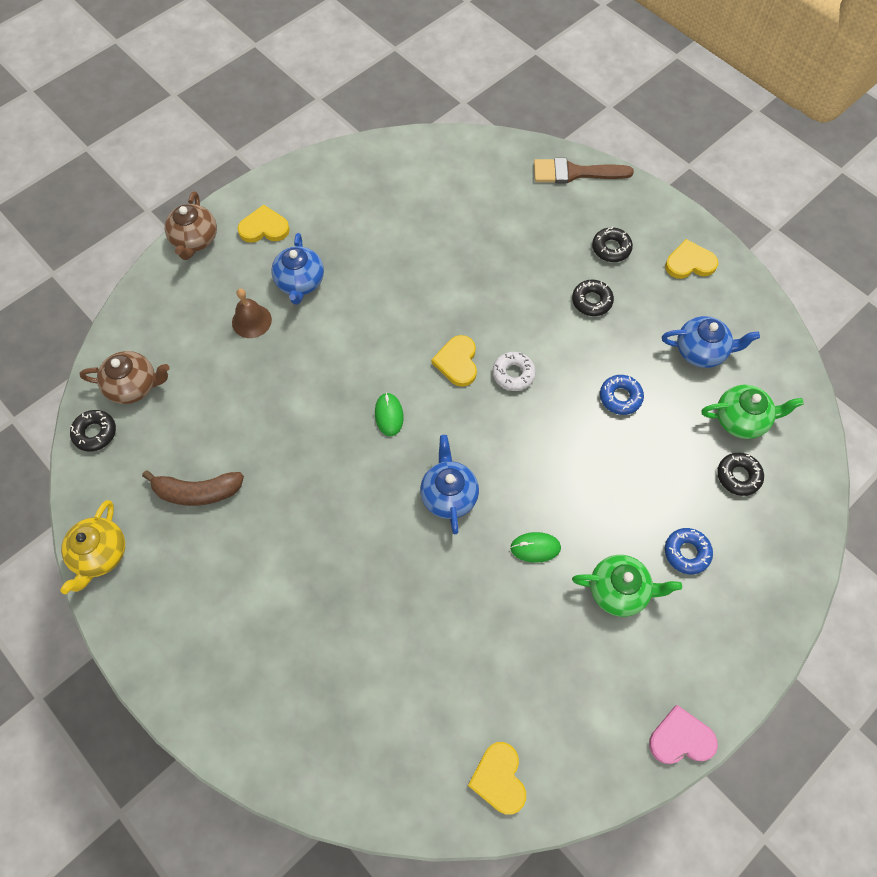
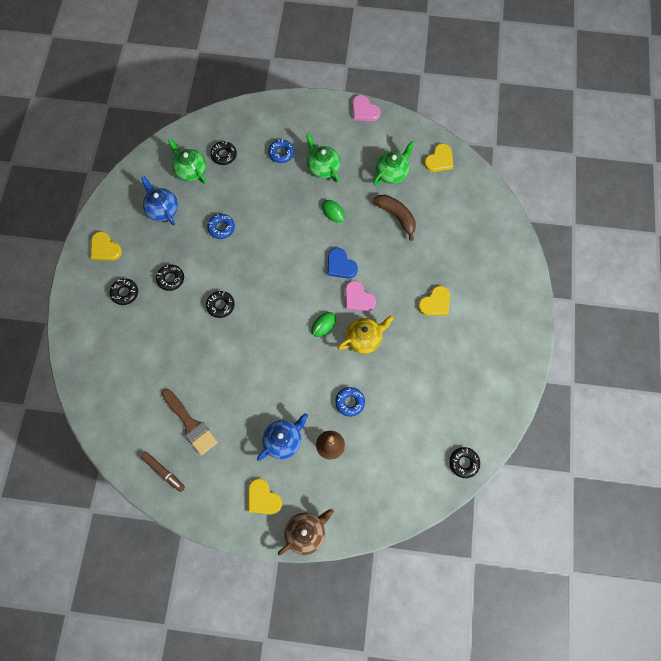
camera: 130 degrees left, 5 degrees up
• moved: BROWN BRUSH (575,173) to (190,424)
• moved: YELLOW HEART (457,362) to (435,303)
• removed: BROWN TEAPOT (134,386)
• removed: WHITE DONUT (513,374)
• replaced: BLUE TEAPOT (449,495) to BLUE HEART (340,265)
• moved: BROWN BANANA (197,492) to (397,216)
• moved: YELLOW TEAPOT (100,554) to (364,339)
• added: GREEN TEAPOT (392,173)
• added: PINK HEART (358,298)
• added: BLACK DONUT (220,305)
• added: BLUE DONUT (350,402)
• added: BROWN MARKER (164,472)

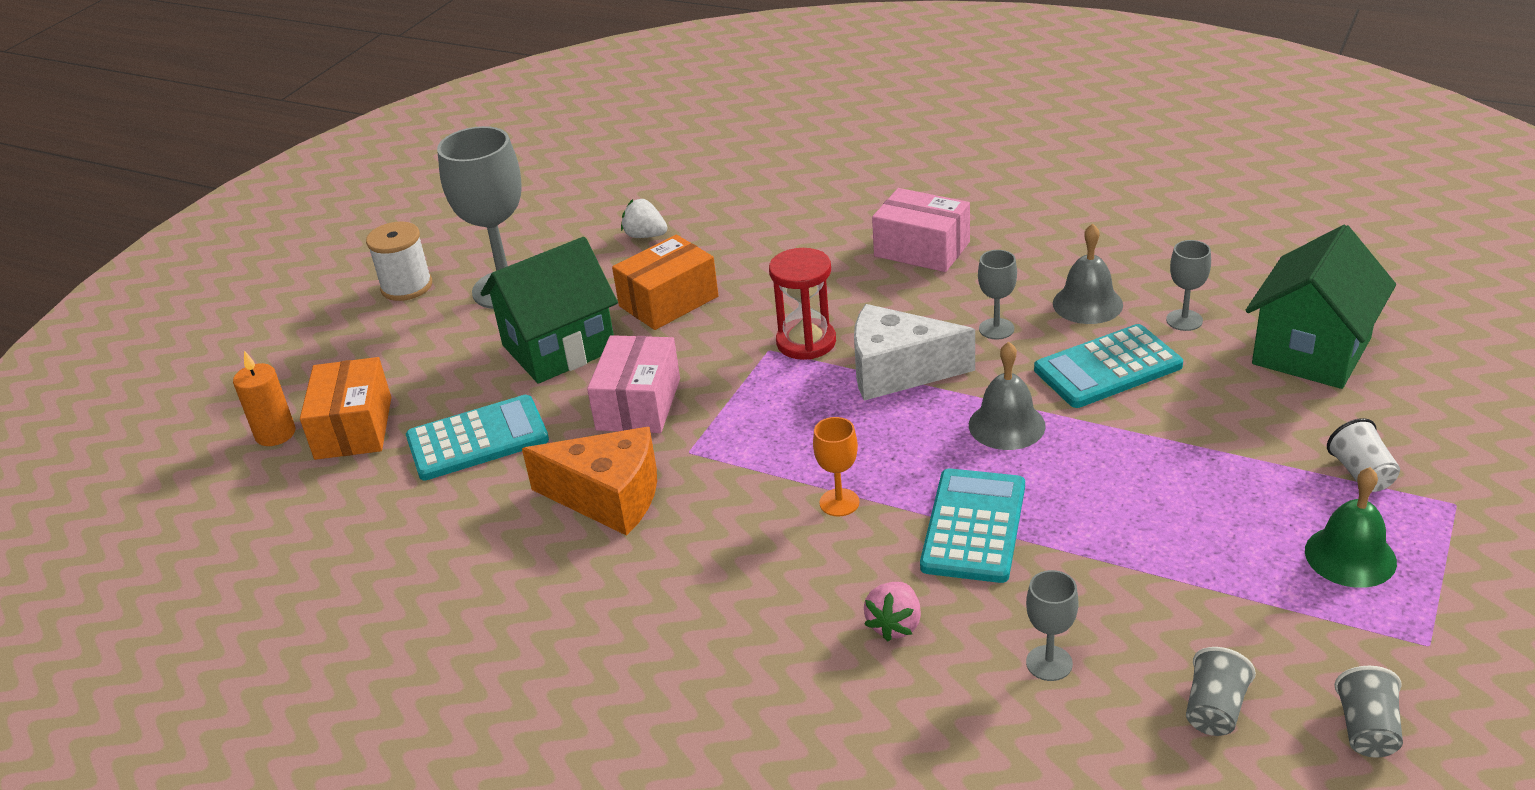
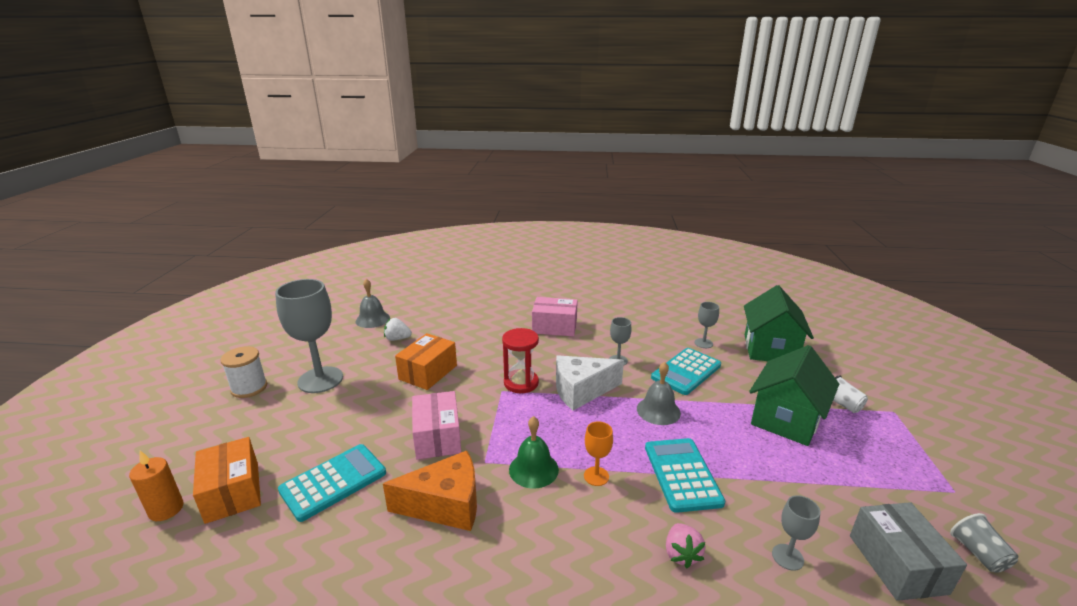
camera: 25 degrees left, 10 degrees down
• moved: GREY BELL (1087,304) to (372,319)
• moved: GREEN HOUSE (559,348) to (786,419)
• moved: GREEN BELL (1350,556) to (533,469)
• replaced: GREY CUP (1214,710) to GREY BOX (897,564)

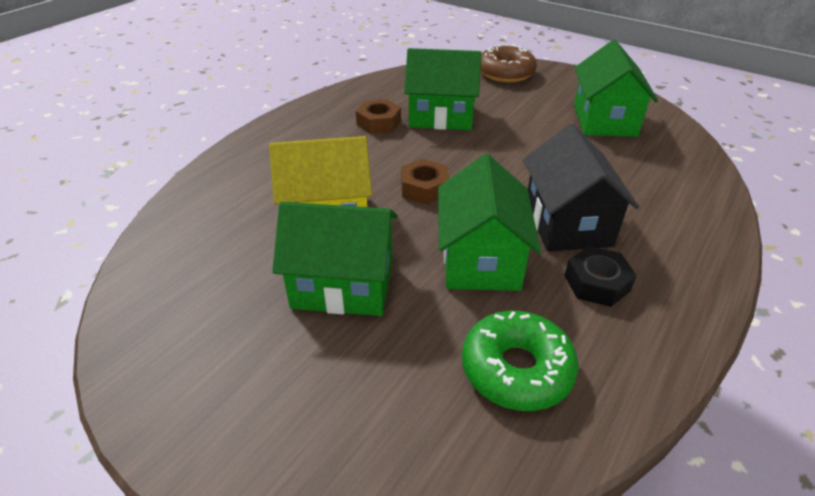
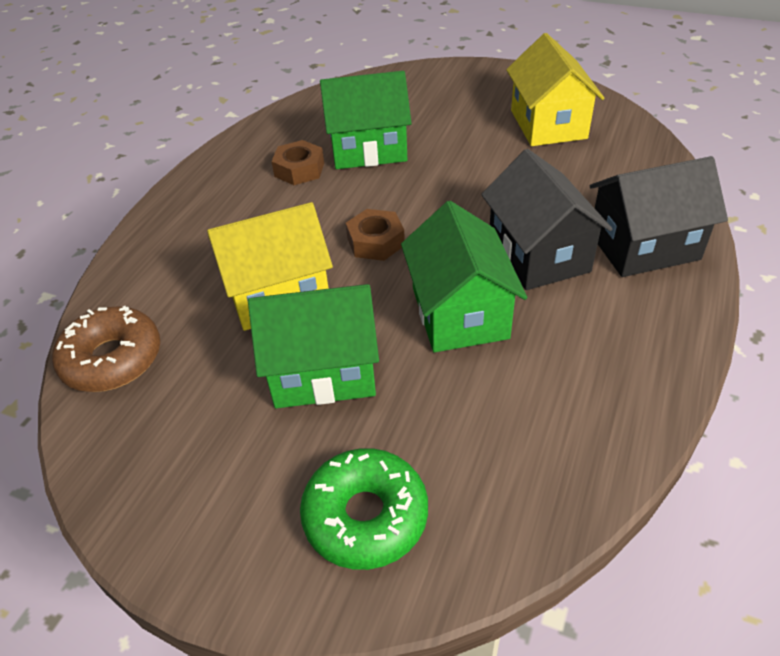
camera: 10 degrees left, 5 degrees up
• recoloured: GREEN HOUSE (604,120) to YELLOW HOUSE (548,124)
• moved: BROWN DONUT (505,73) to (112,359)
• removed: BLACK NUT (597,283)
• moved: GREEN DONUT (516,369) to (365,516)
• added: BLACK HOUSE (644,246)

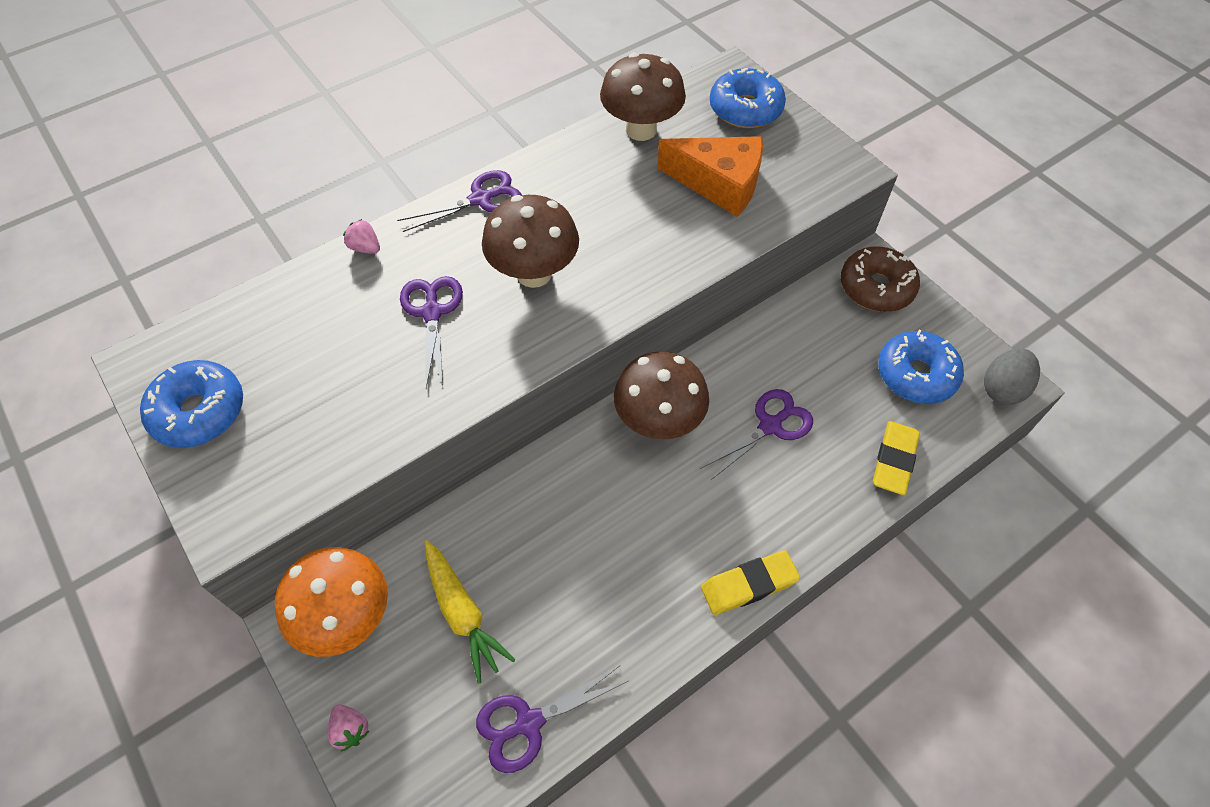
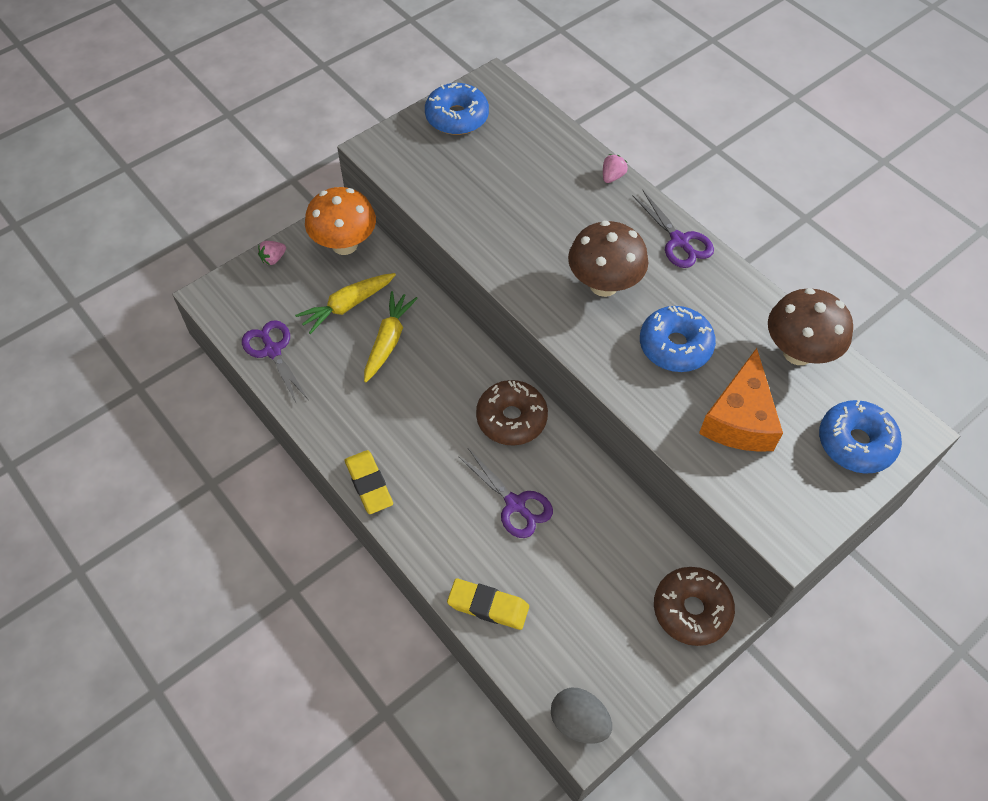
camera: 85 degrees right, 0 degrees up
• removed: PURPLE SCISSORS (432,312)
• moved: BLUE DONUT (916,375) to (675,346)
• replaced: BROWN MUSHROOM (658,421) to BROWN DONUT (511,418)
• added: YELLOW CARROT (388,341)

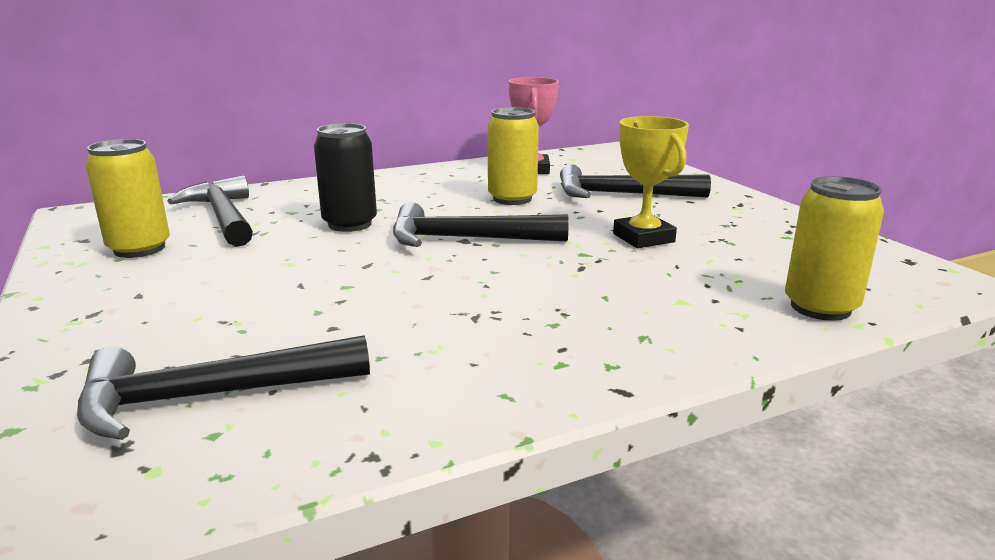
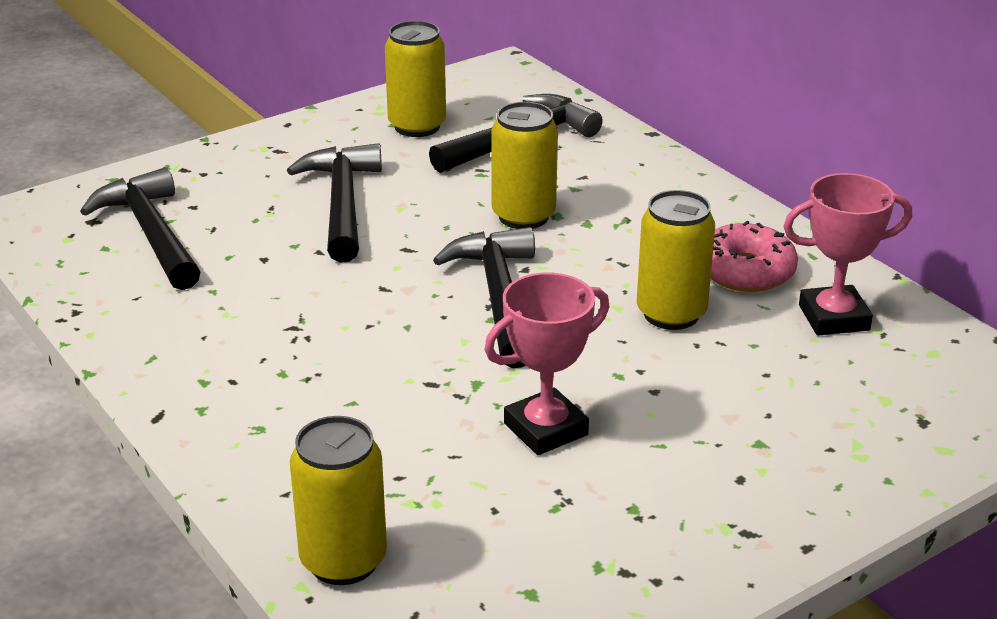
camera: 80 degrees right, 10 degrees up
• recoloured: YELLOW TROPHY (643,238) to PINK TROPHY (545,429)
• recoloured: BLACK CAN (350,224) to YELLOW CAN (523,216)
• moved: BLACK HAMMER (620,195) to (342,203)
• added: PINK DONUT (745,271)

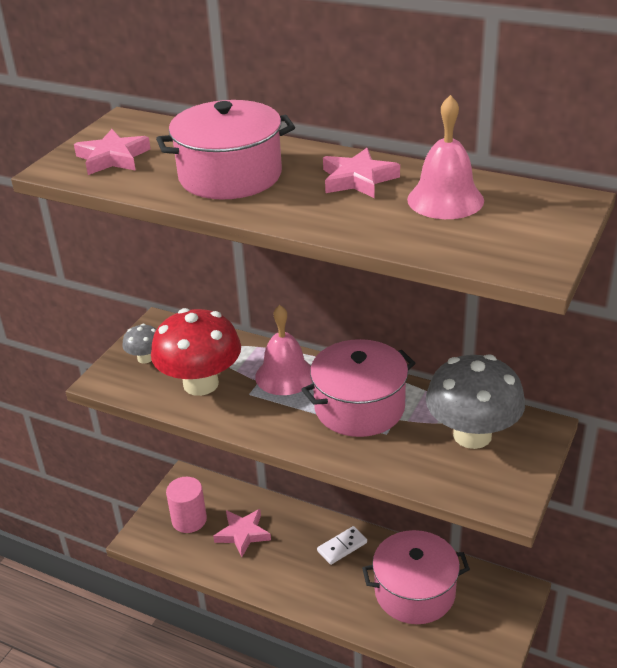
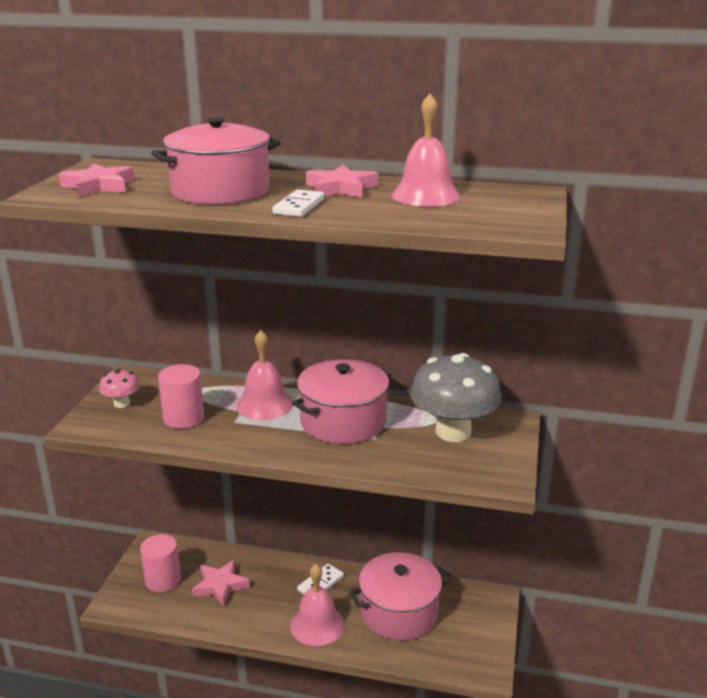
camera: 15 degrees left, 10 degrees down
• replaced: RED MUSHROOM (201,384) to PINK CYLINDER (184,418)
• recoloured: GREY MUSHROOM (145,358) to PINK MUSHROOM (122,404)
• added: WHITE DOMINO (298,206)
• added: PINK BELL (317,625)

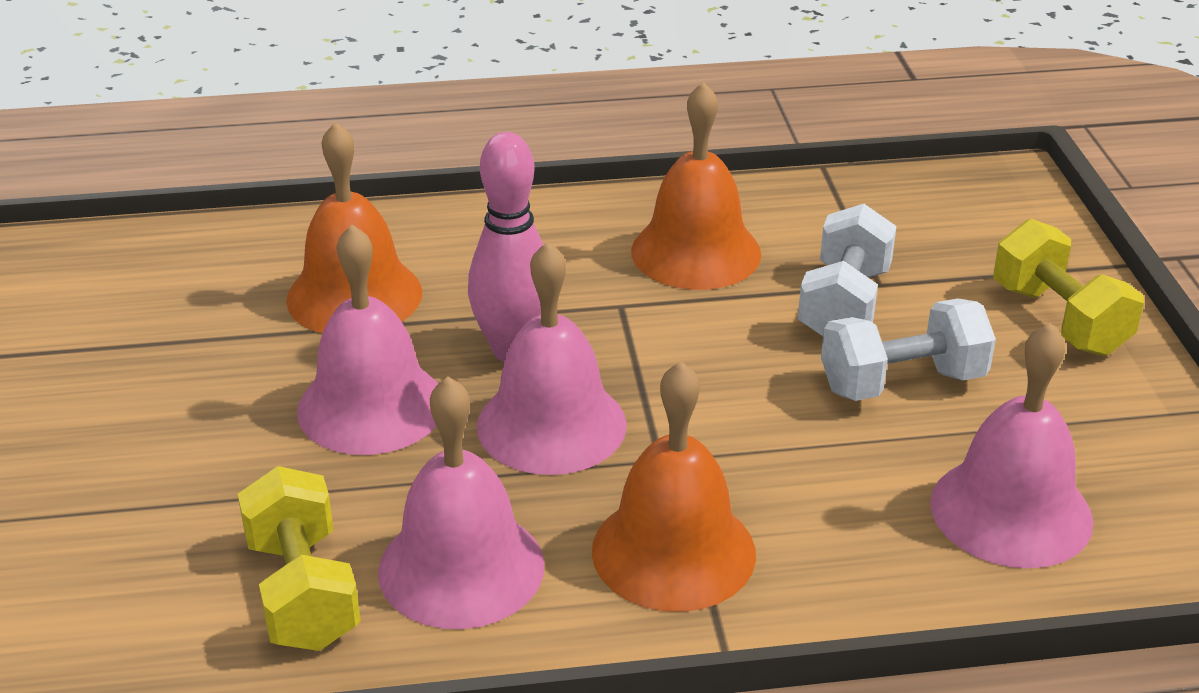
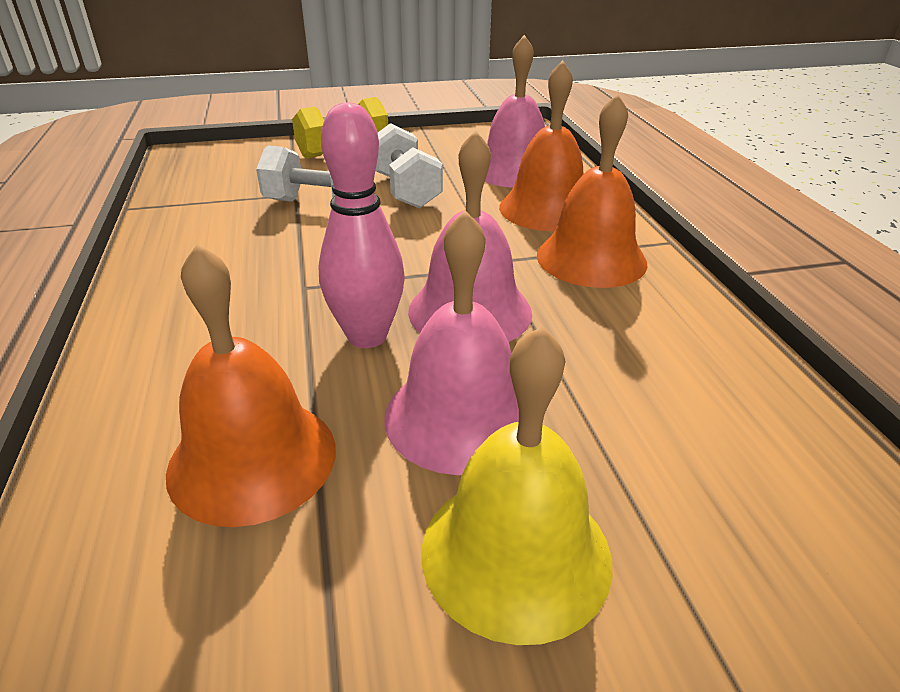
camera: 95 degrees left, 0 degrees up
• moved: ORANGE BELL (696,252) to (547,209)
• removed: PINK BELL (461,567)
• removed: YELLOW DUMBBELL (303,592)
• added: YELLOW BELL (516,552)

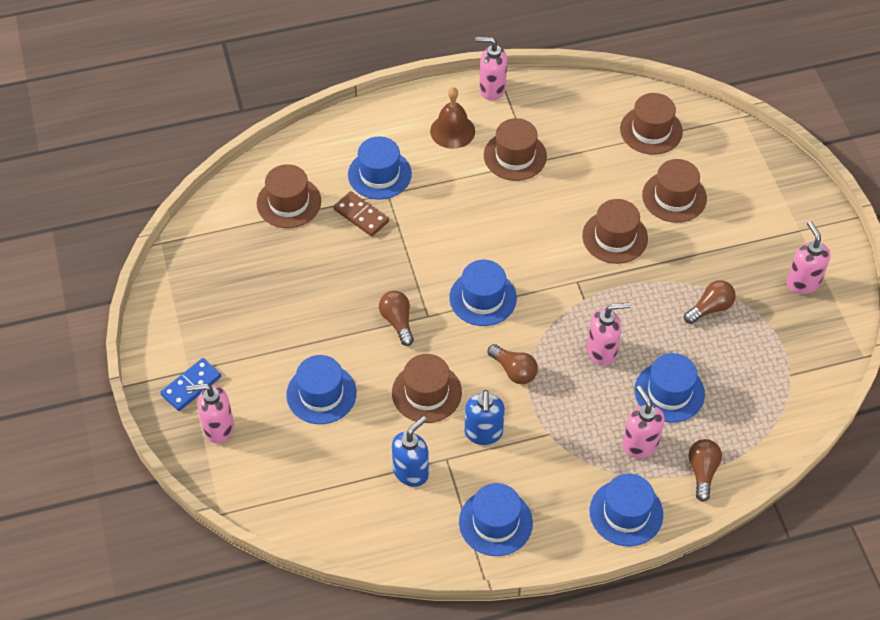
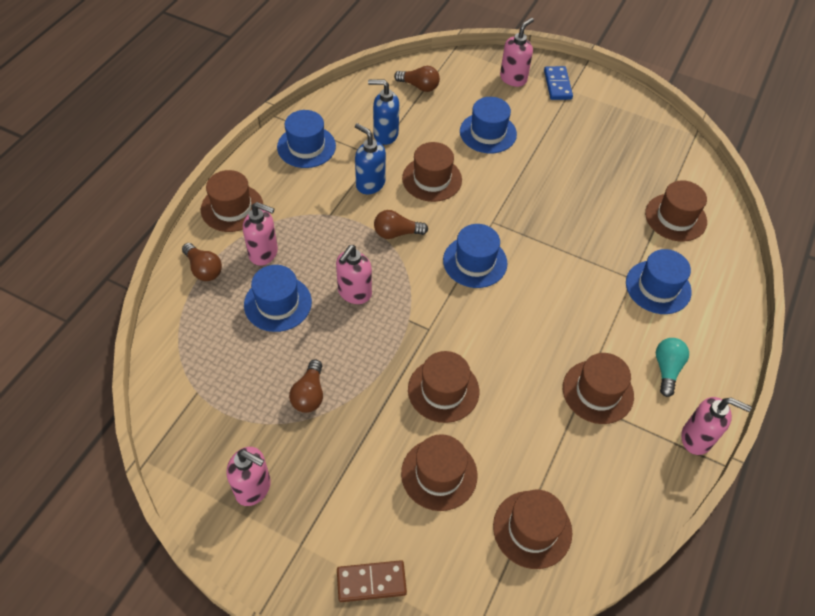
camera: 130 degrees right, 0 degrees up
• turned: PINK SOAP DISPENSER (491,89) = (696,438) 60 degrees clockwise
• replaced: BROWN BELL (452,131) to TURQUOISE LIGHT BULB (667,369)
• moved: BROWN DOMINO (361,215) to (371,582)
• moved: BROWN LIGHT BULB (397,322) to (419,86)
• turned: BLUE SOAP DISPENSER (411,472) = (385,135) 105 degrees clockwise
• recoloured: BLUE HAT (626,513) to BROWN HAT (232,208)

